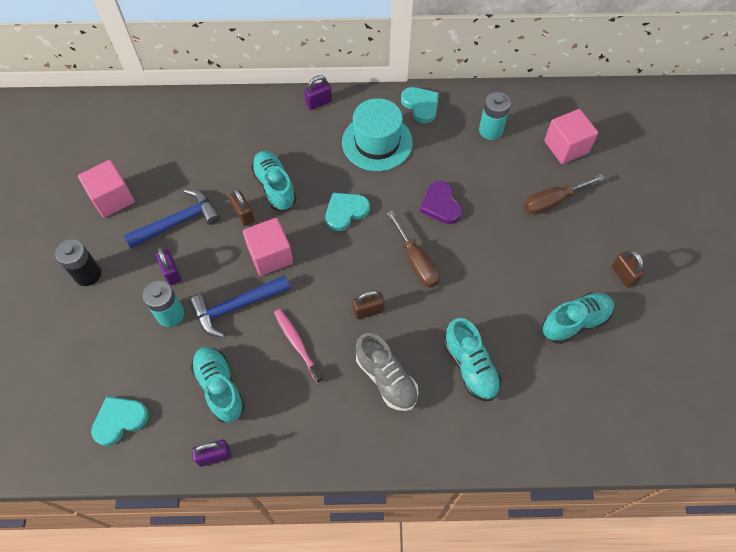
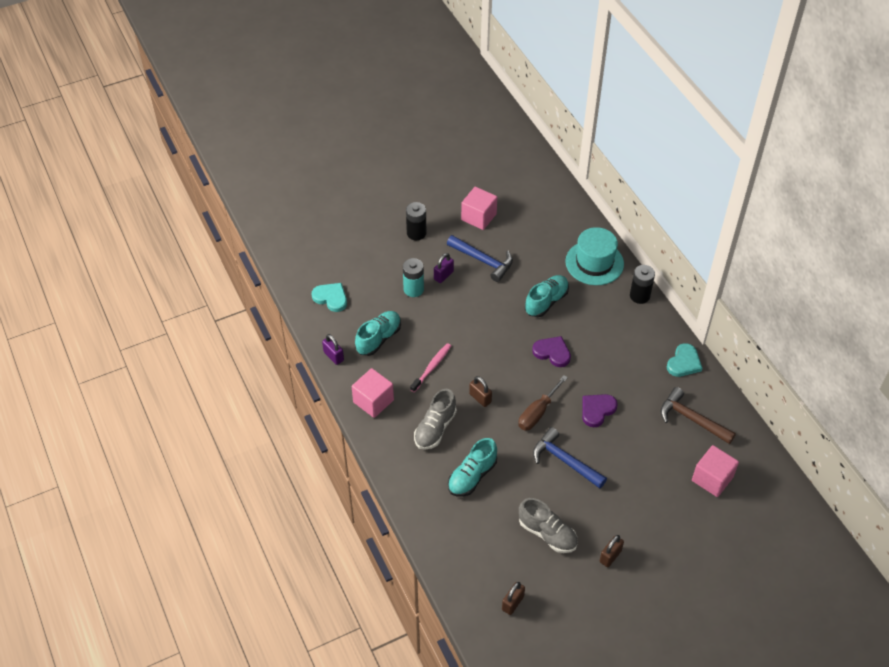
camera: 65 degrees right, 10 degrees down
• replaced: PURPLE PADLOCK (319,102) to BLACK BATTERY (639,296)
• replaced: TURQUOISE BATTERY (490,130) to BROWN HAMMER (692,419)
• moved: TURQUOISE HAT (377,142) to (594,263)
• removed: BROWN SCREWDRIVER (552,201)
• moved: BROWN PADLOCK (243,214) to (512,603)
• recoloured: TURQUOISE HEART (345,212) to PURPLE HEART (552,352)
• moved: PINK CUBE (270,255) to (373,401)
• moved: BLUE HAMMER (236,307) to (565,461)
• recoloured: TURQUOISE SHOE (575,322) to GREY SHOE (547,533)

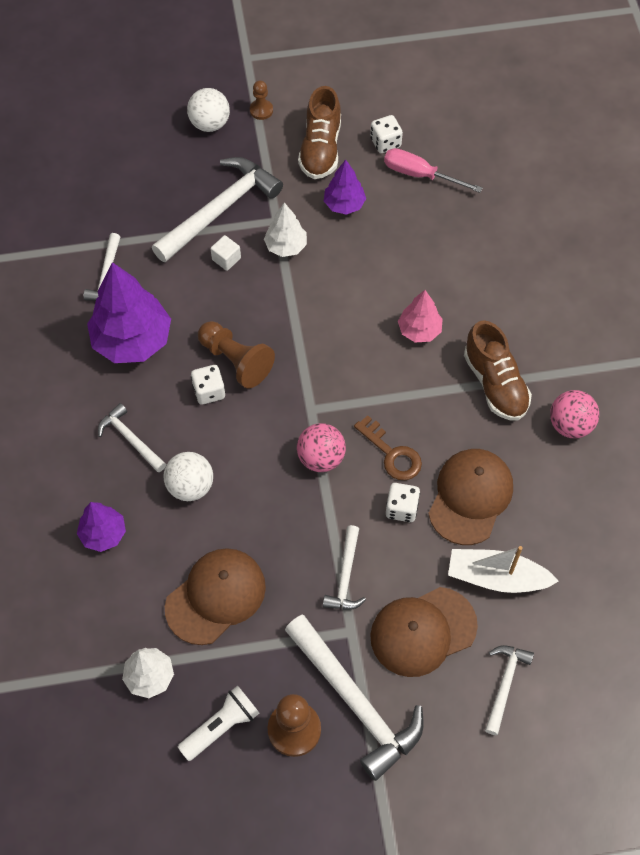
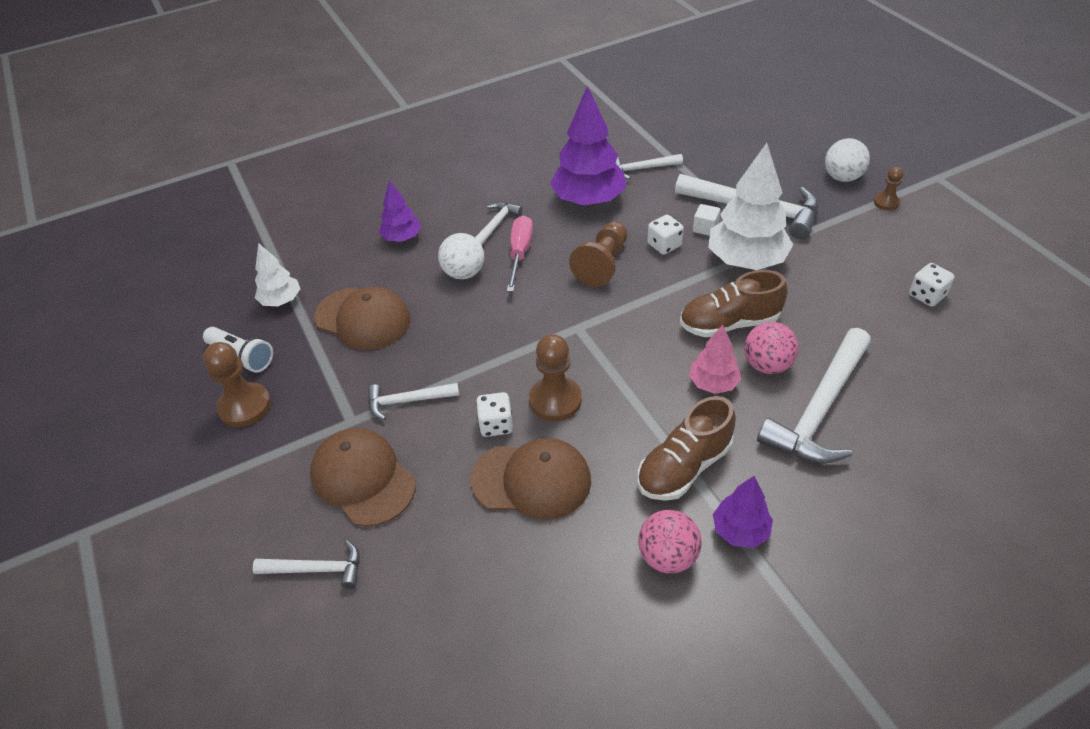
camera: 75 degrees right, 15 degrees down
• moved: BROWN SHOE (320,149) to (729,323)
• moved: PINK SCREWDRIVER (420,175) to (520,253)
• moved: PURPLE TREE (344,204) to (740,531)
• resized: WHITE TREE (286,246) = (746,261) x1.84
• moved: WHITE DICE (209,391) to (664,245)
• replaced: BROWN KEY (392,454) to BROWN PAWN (555,400)
• moved: PINK BALL (321,458) to (767,365)
• removed: WHITE BOAT (496,577)
• moved: WHITE HAMMER (355,702) to (819,409)

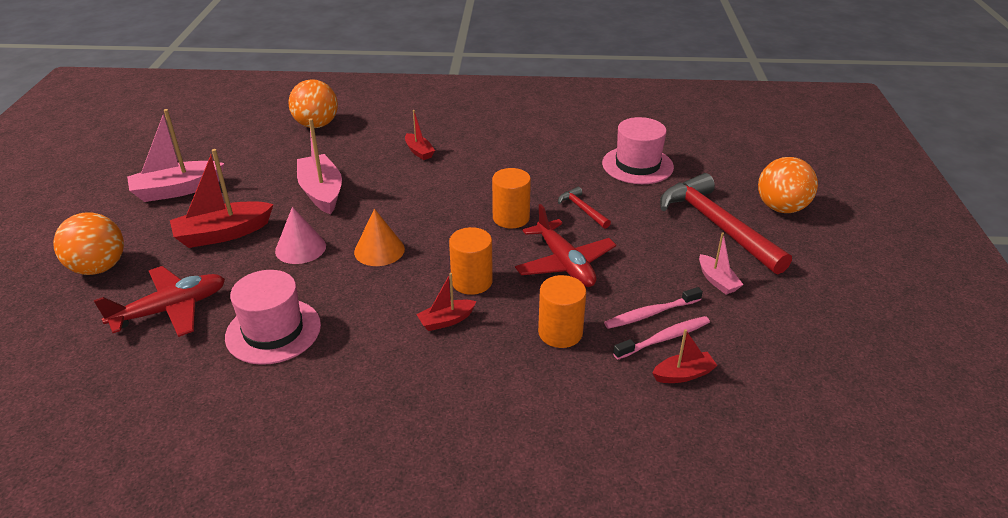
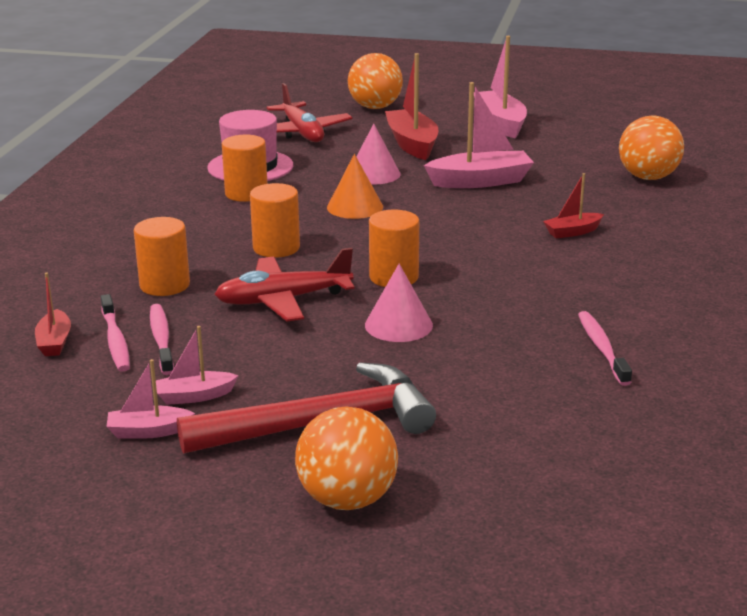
camera: 100 degrees right, 10 degrees down
• removed: PINK HAT (637,165)
• replaced: RED HAMMER (582,209) to PINK CONE (398,325)
• removed: RED BOAT (446,320)
• added: ORANGE CYLINDER (246,193)
• added: PINK TOOTHBRUSH (602,348)
• added: PINK BOAT (148,431)

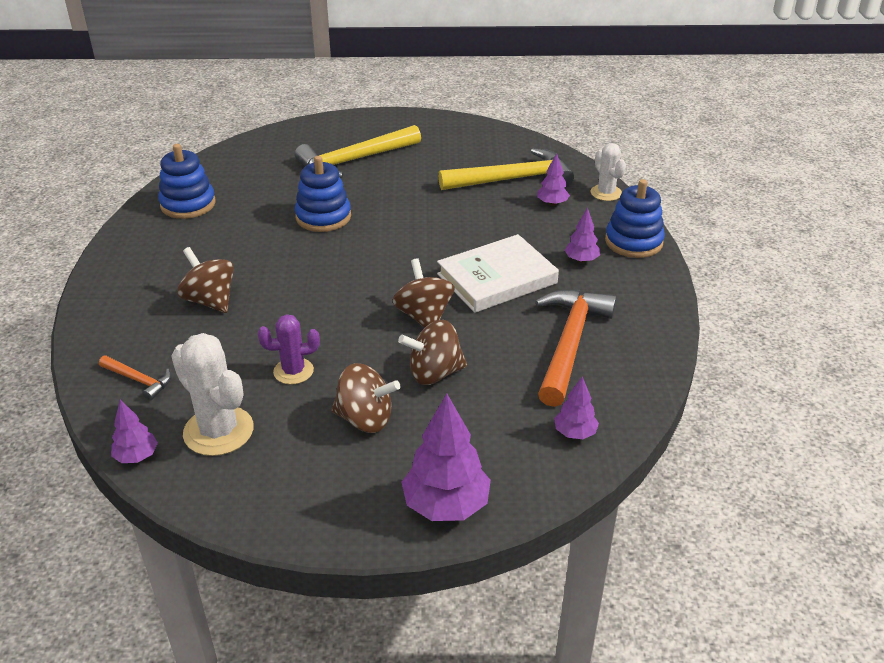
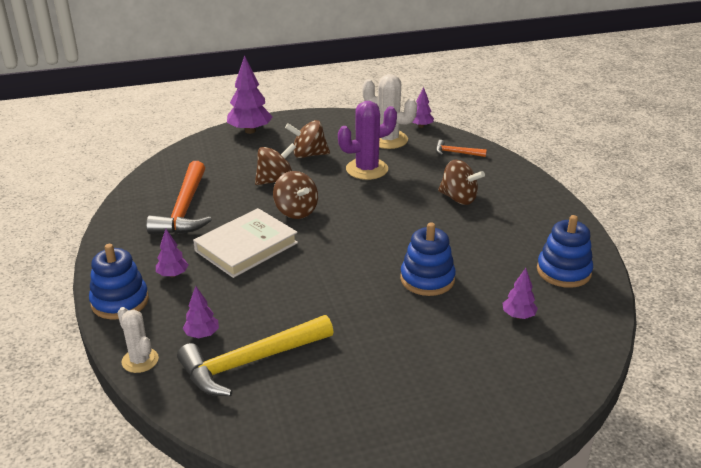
camera: 165 degrees right, 5 degrees down
• removed: YELLOW HAMMER (355,160)
• resized: PURPLE CACTUS (293,371) = (367,169) x1.62
• moved: PURPLE TREE (575,433) to (518,316)

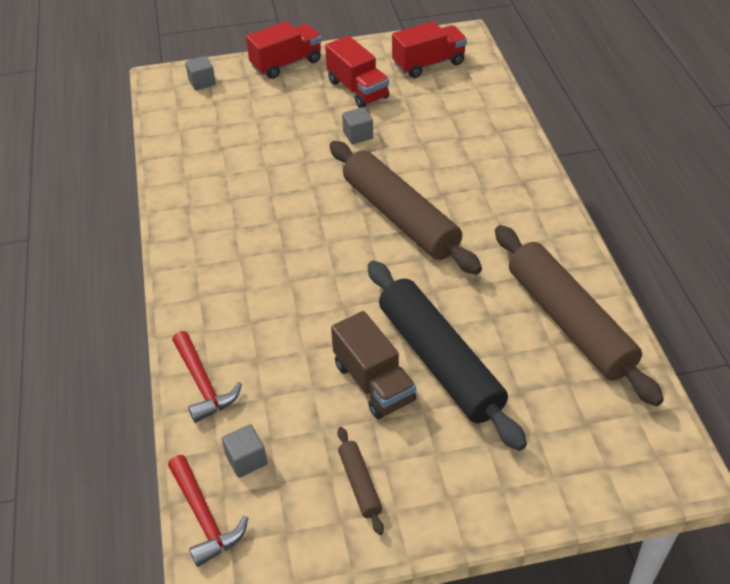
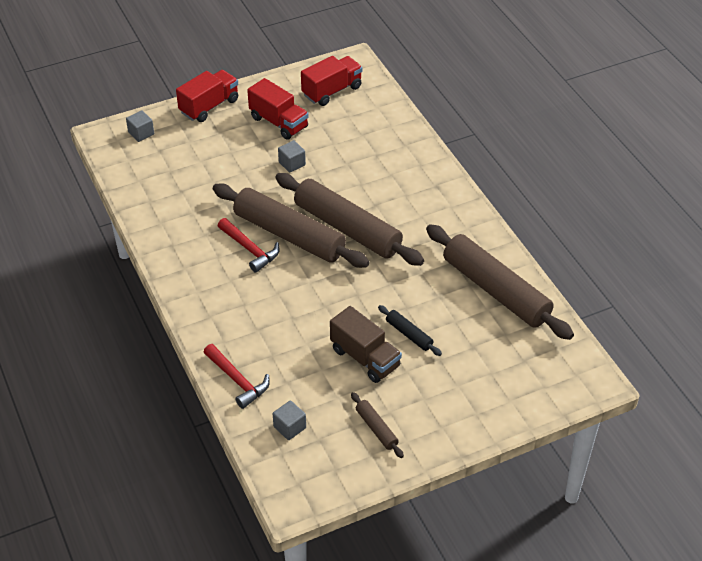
camera: 15 degrees left, 0 degrees up
• resized: BLACK ROLLING PIN (440,361) = (409,334) x0.43
• moved: RED HAMMER (204,517) to (250,249)
• added: BROWN ROLLING PIN (289,235)

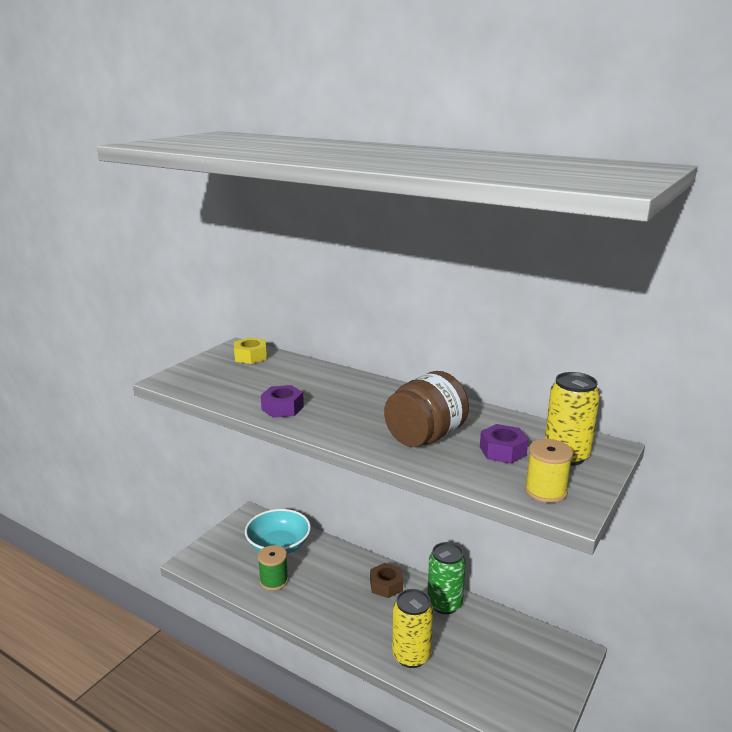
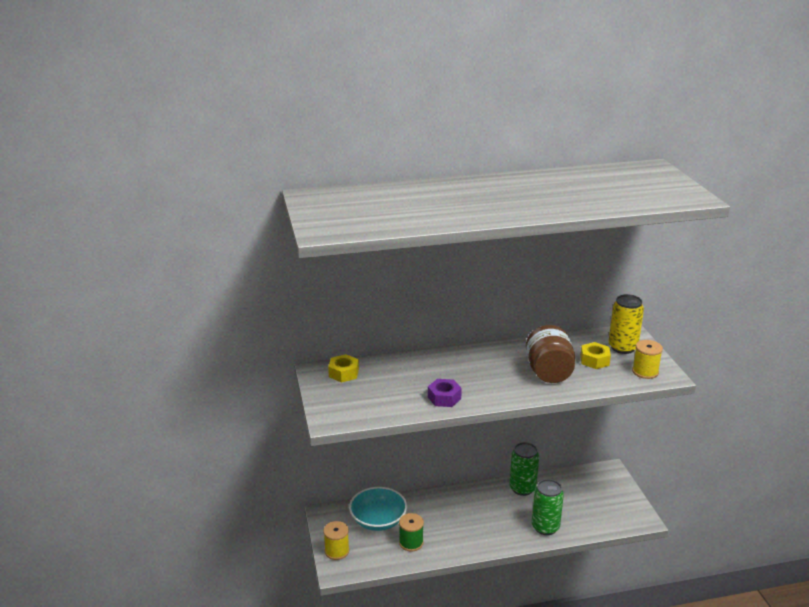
camera: 45 degrees left, 5 degrees up
• recoloured: PURPLE NUT (502,451) to YELLOW NUT (594,360)
• removed: BROWN NUT (386,585)
• recoloured: YELLOW CAN (411,655) to GREEN CAN (545,527)
• added: YELLOW SPOOL (337,551)

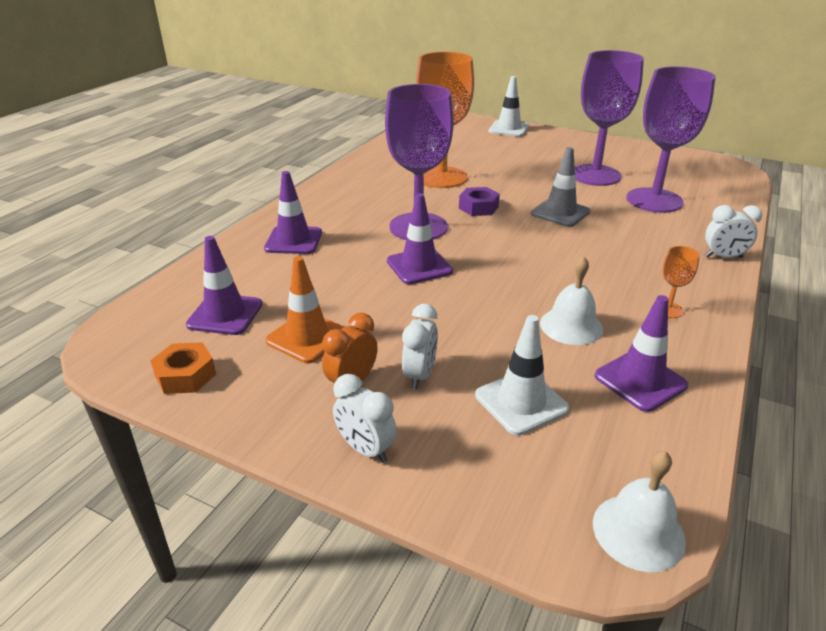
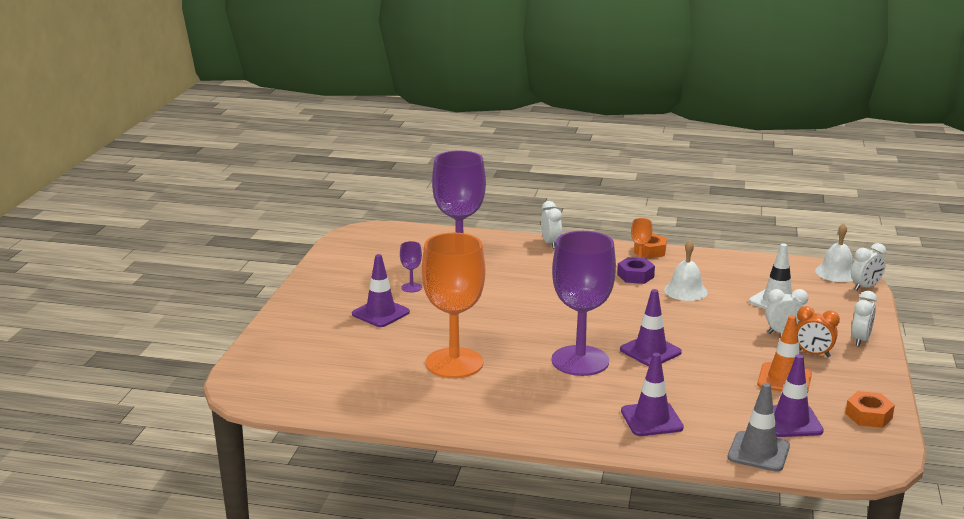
camera: 105 degrees left, 10 degrees down
• resized: PURPLE GOBLET (595,175) = (411,287) x0.40
• removed: WHITE TRAFFIC CONE (508,129)
• moved: GREY TRAFFIC CONE (560,213) to (758,452)
• moved: PURPLE NUT (478,207) to (635,276)
• moved: PURPLE TRAFFIC CONE (640,381) to (380,313)
• added: ORANGE NUT (650,251)
• added: WHITE CLOCK (865,287)

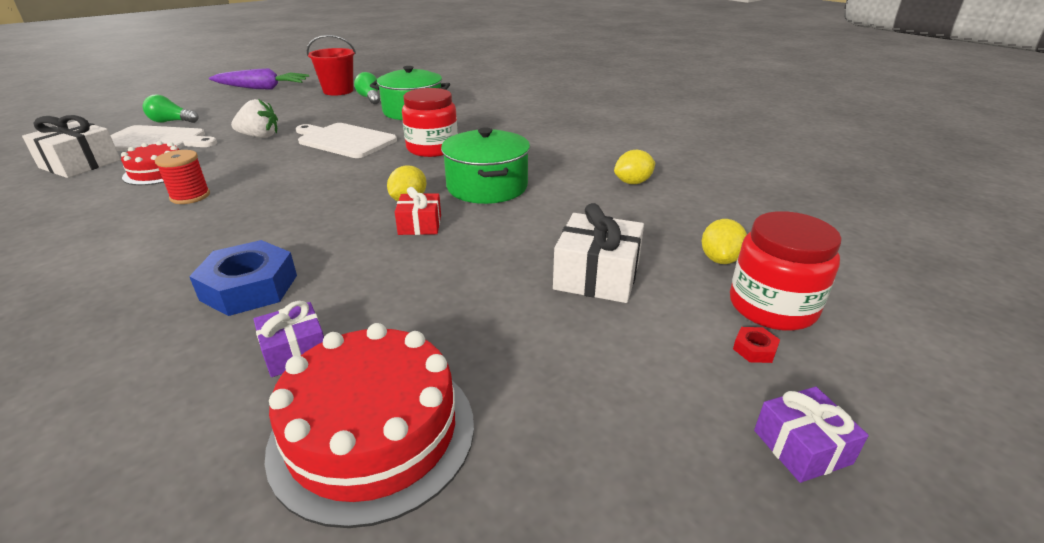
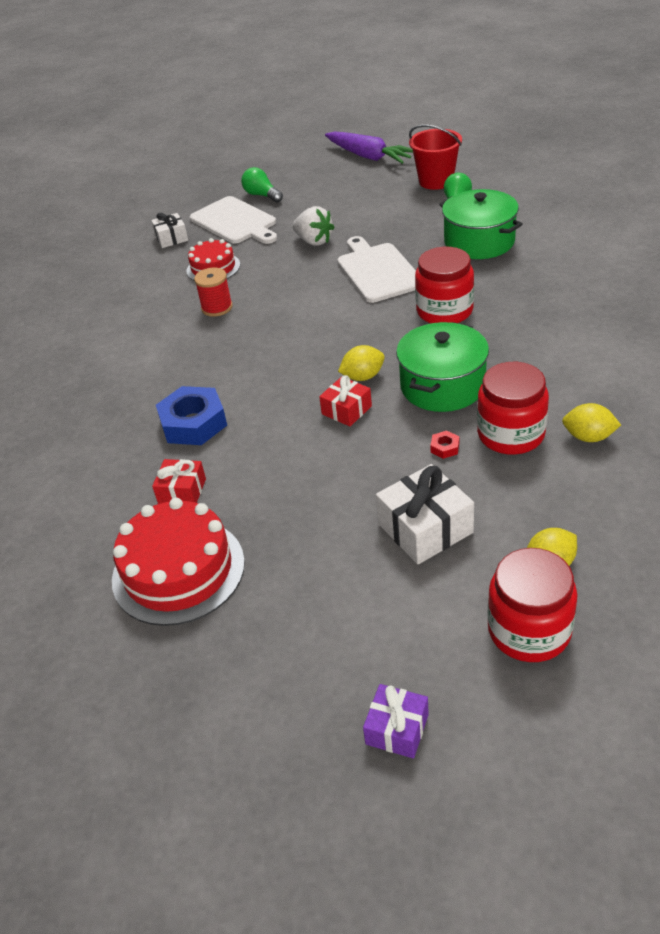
camera: 45 degrees right, 10 degrees up
• resized: WHITE GIFT (80,164) = (171,238) x0.62
• recoloured: PURPLE GIFT (295,351) to RED GIFT (182,491)
• moved: RED NUT (754,349) to (445,448)
• added: RED JAR (510,434)

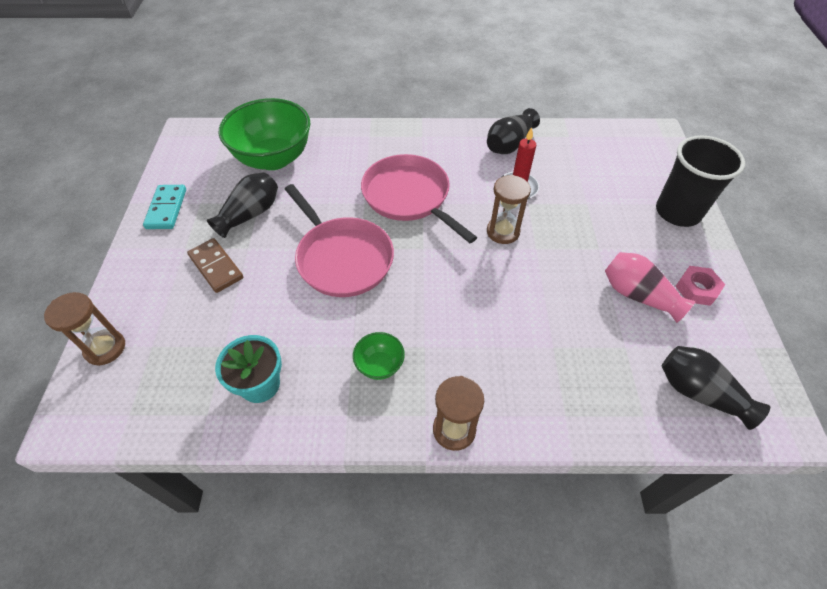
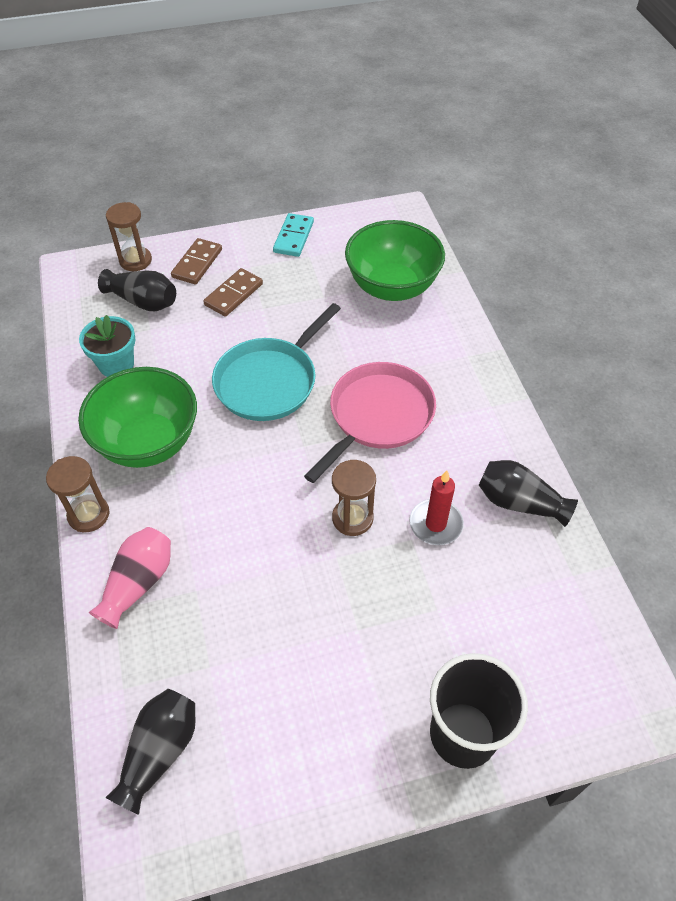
camera: 75 degrees right, 0 degrees up
• moved: BLACK VASE (250,214) to (143,301)
• recoloured: PINK PAN (342,258) to TURQUOISE PAN (269,381)
• turned: TURQUOISE DOMINO (166,209) = (293,237) 60 degrees counterclockwise
• moved: PINK VASE (638,295) to (138,583)
• removed: PINK NUT (696,289)
• resized: GREEN BOWL (379,365) = (148,442) x2.29
• added: BROWN DOMINO (197,263)

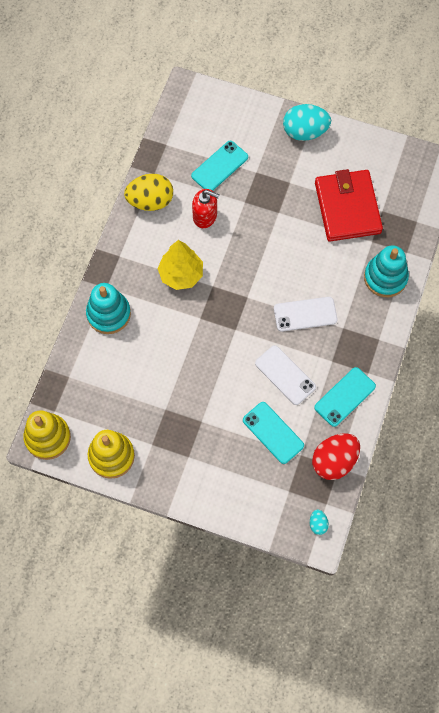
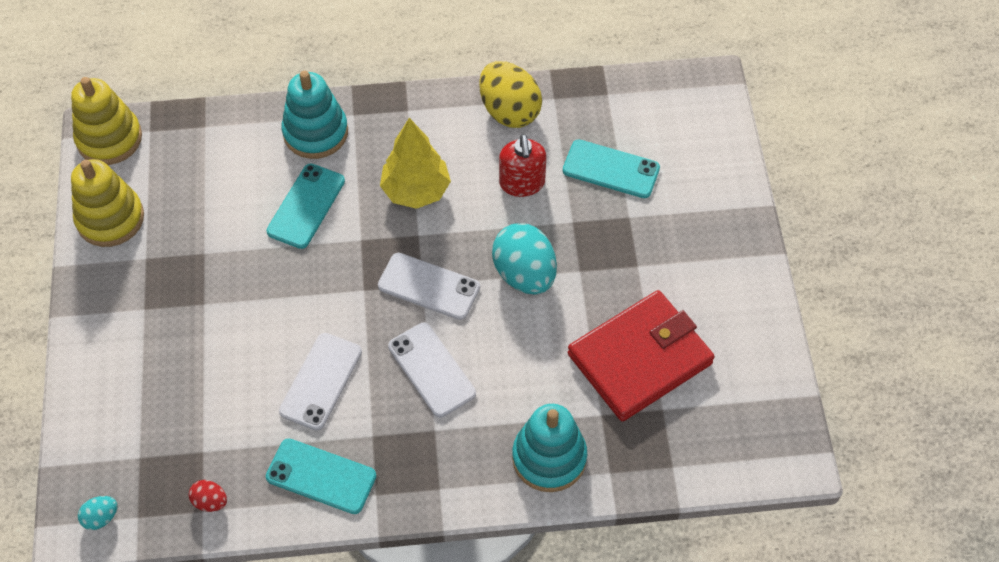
camera: 65 degrees right, 10 degrees down
• moved: TURQUOISE EGG (305,132) to (524,274)
• moved: TURQUOISE PHONE (273,432) to (306,206)
• resized: RED EGG (334,461) = (210,501) x0.46
• added: WHITE PHONE (429,286)

